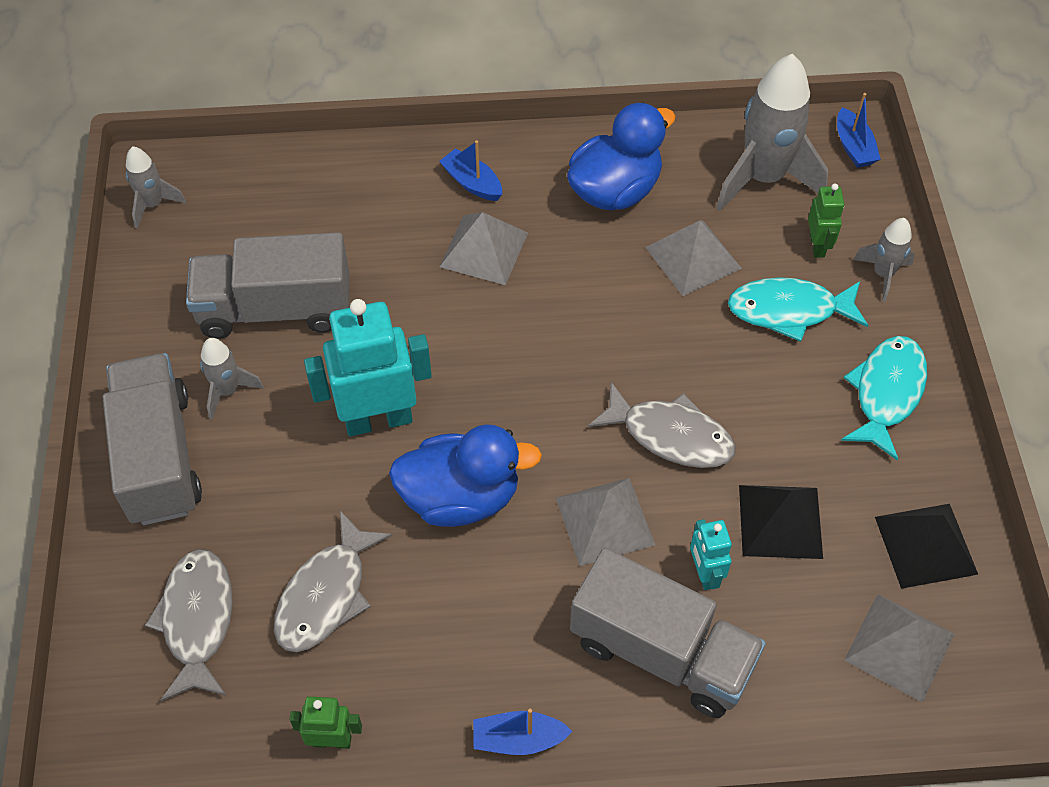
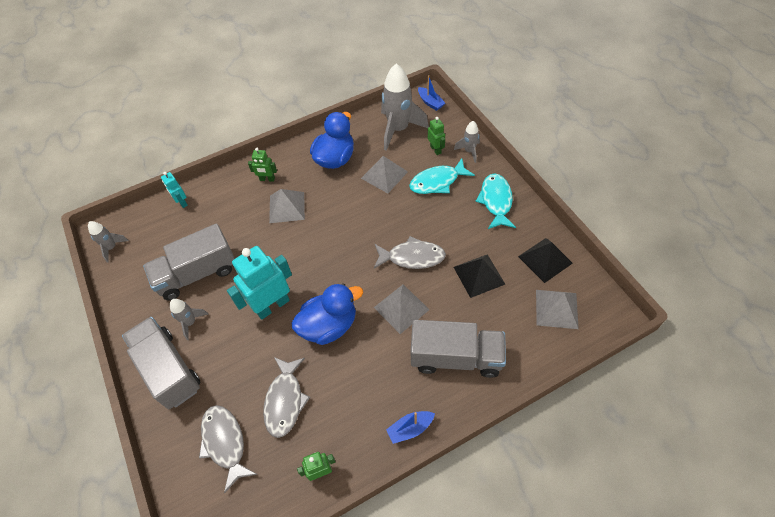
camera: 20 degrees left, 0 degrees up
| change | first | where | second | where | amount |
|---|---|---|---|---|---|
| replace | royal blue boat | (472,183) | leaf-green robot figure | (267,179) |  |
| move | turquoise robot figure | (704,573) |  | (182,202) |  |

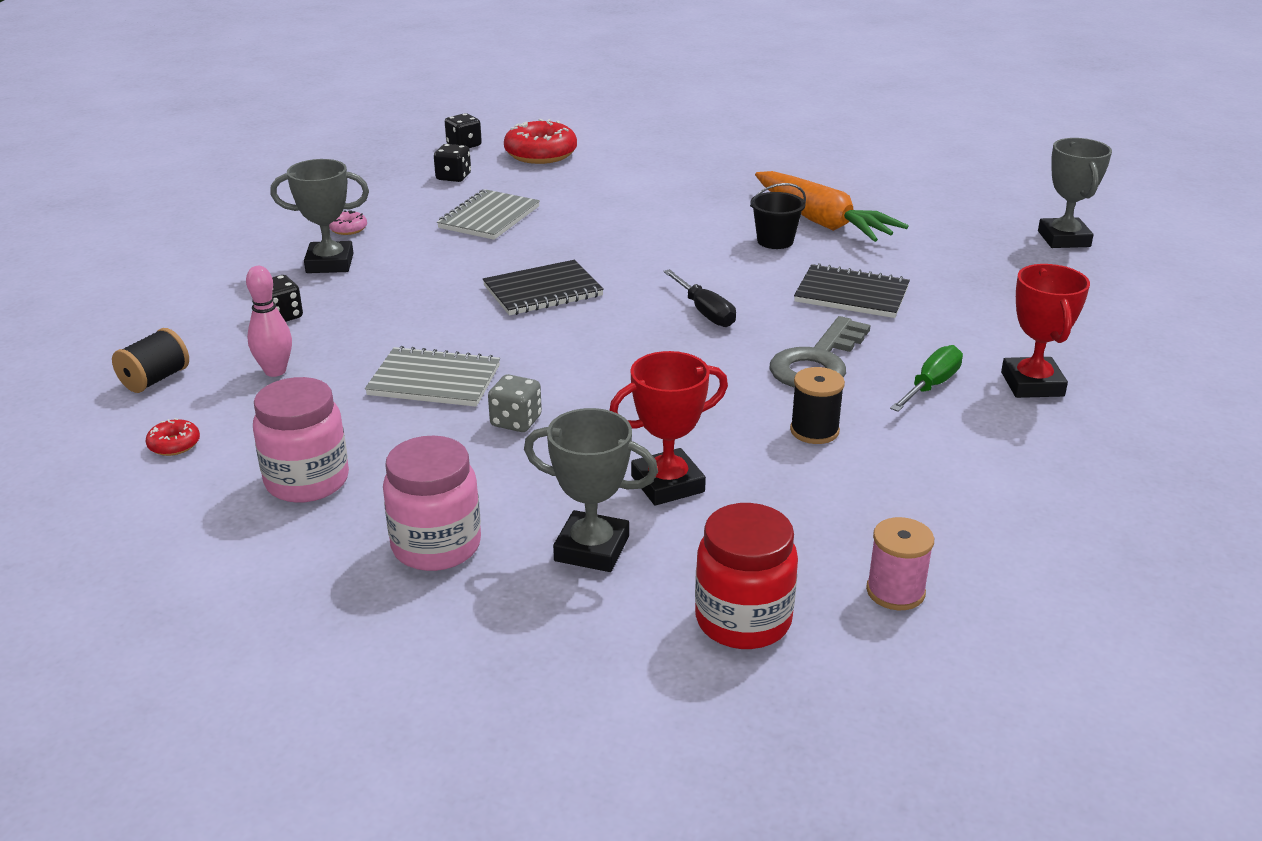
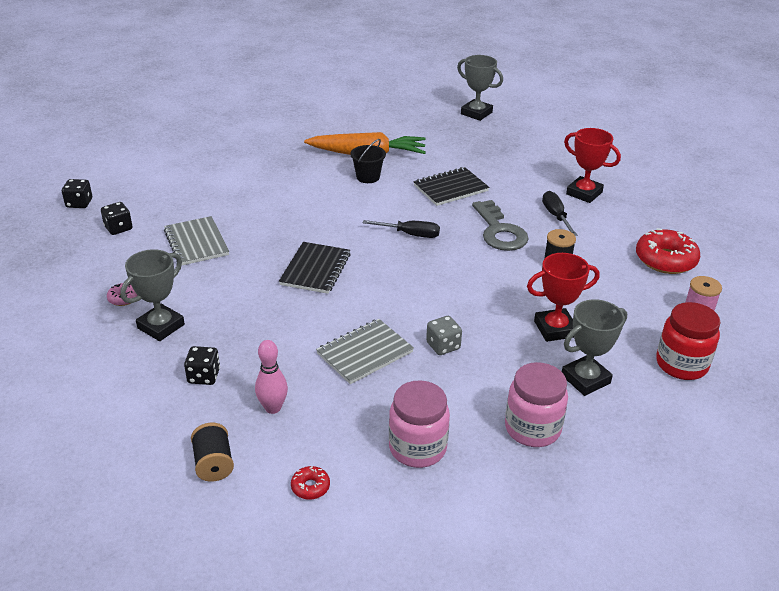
camera: 50 degrees left, 5 degrees up
| change | first | where | second | where | amount |
|---|---|---|---|---|---|
| move | crimson glazed donut | (540,154) |  | (665,260) |  |
| rotate | crimson prize cup | (667,484) |  | (555,329) | 60 degrees clockwise |
| recolor | leaf-green hand screwdriver | (931,386) | ebony hand screwdriver | (556,216) |  |

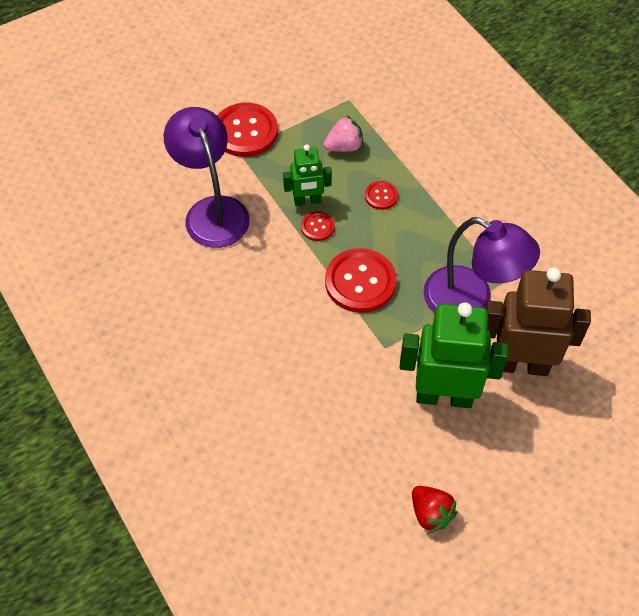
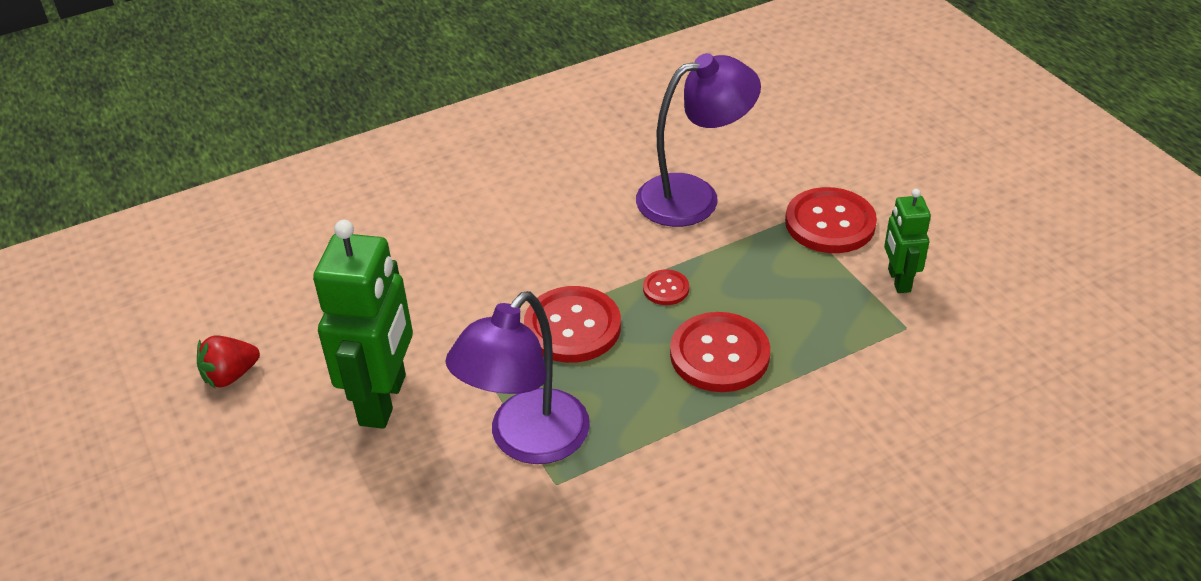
camera: 95 degrees right, 15 degrees down
| change | first | where | second | where | amount |
|---|---|---|---|---|---|
| move | leaf-green robot figure | (307,201) |  | (898,280) |  |
| delete | rose-pink berry | (344,146) |  |  |  |
| resize | crimson shirt button | (381,196) |  | (719,354) | x2.03 |
| delete | brown robot figure | (520,364) |  |  |  |

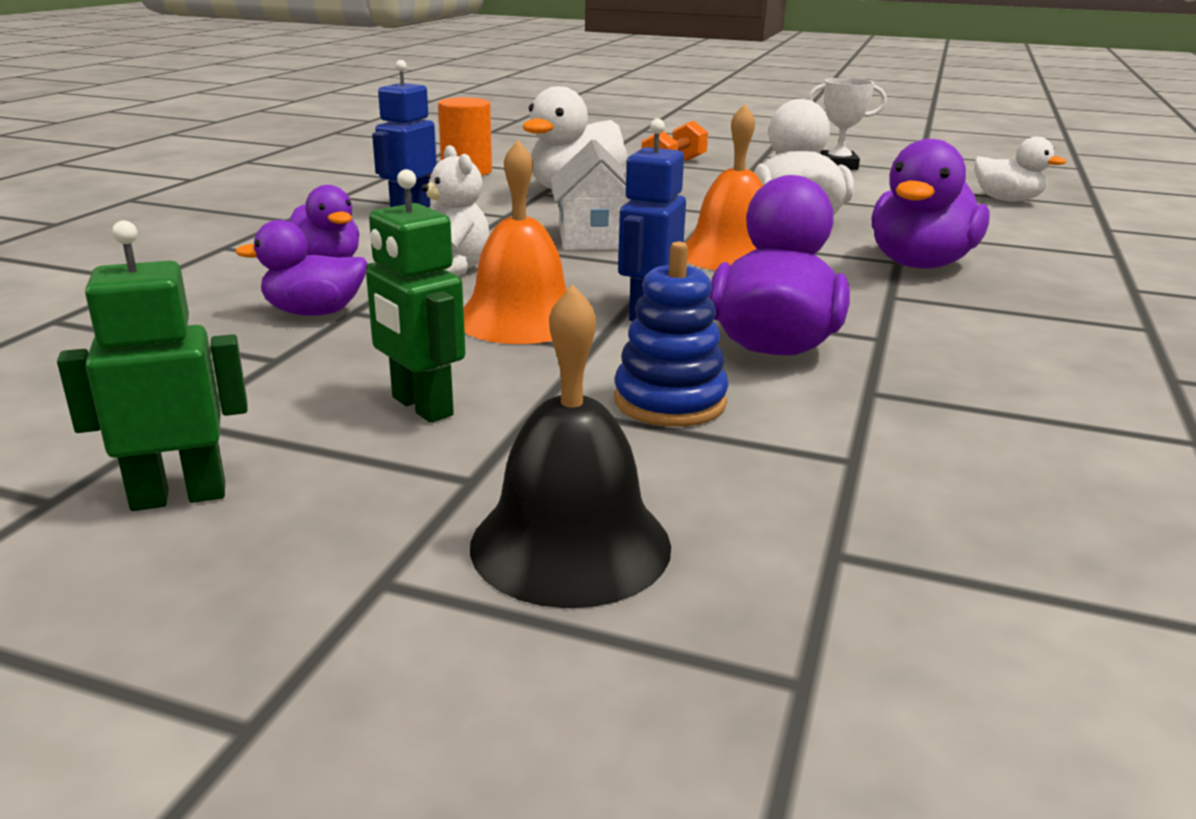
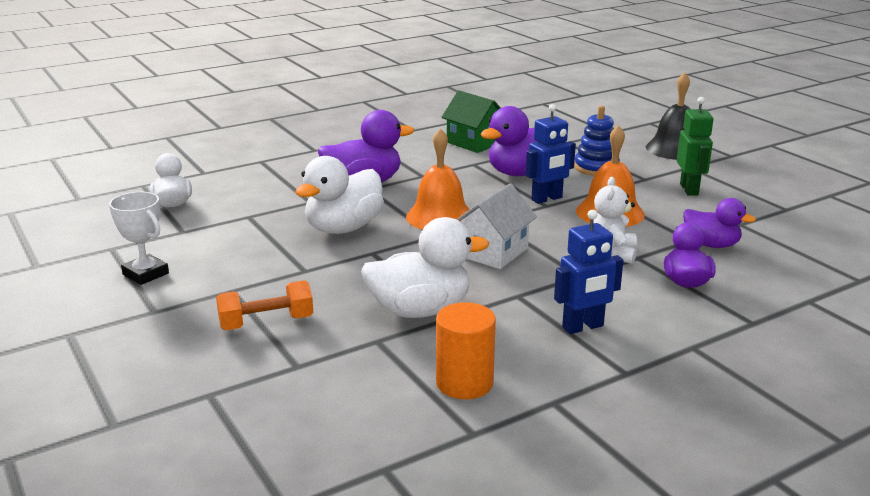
camera: 140 degrees left, 0 degrees up
| change | first | where | second | where | amount |
|---|---|---|---|---|---|
| delete | leaf-green robot figure | (179,496) |  |  |  |
| insert |  |  | leaf-green cottage | (474,143) |  |

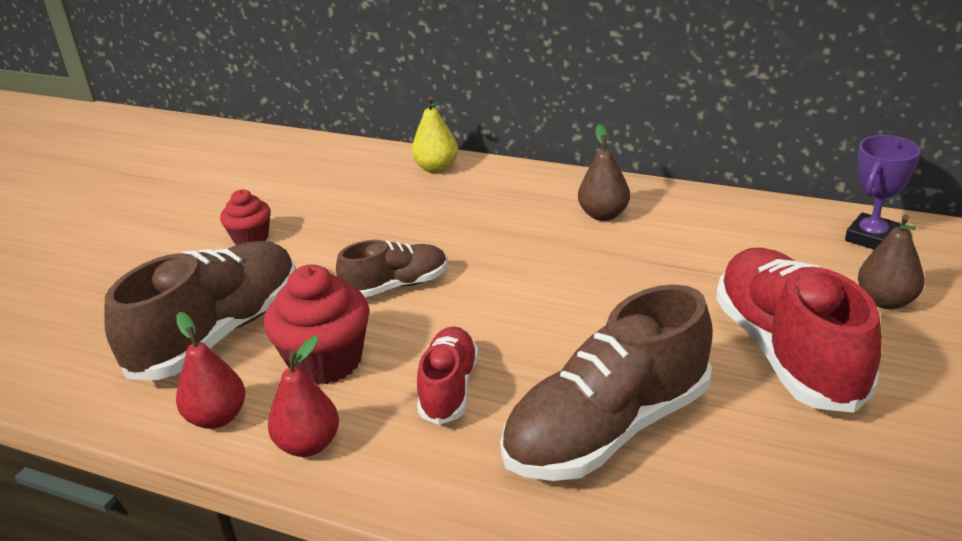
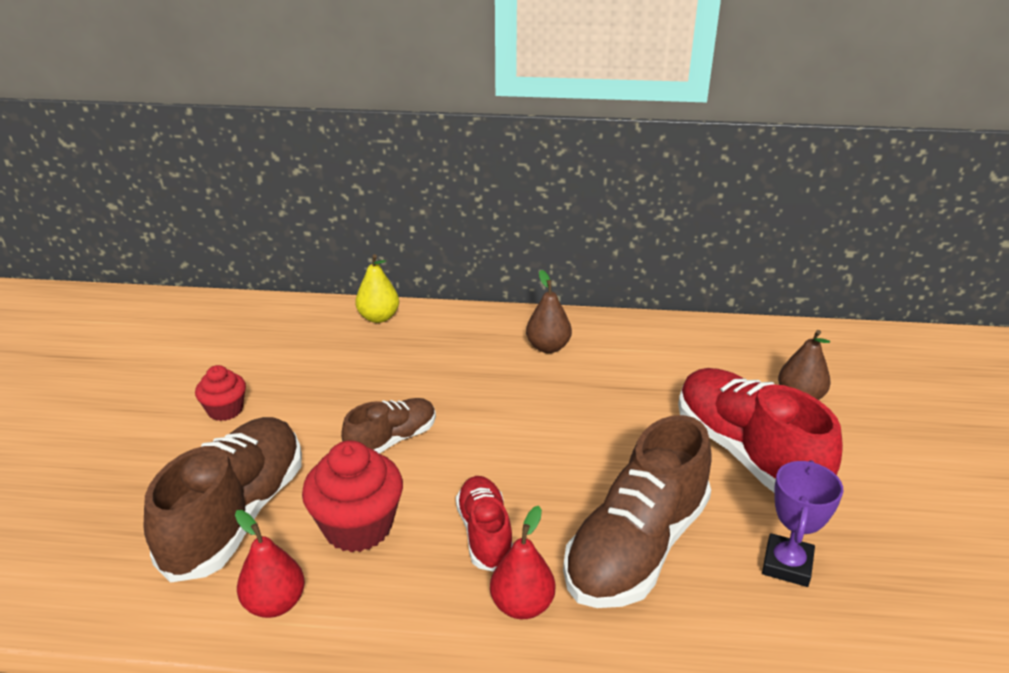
camera: 20 degrees left, 0 degrees up
| change | first | where | second | where | amount |
|---|---|---|---|---|---|
| move | crimson pear fruit | (308,444) |  | (522,605) |  |
| move | purple prize cup | (871,237) |  | (787,564) |  |

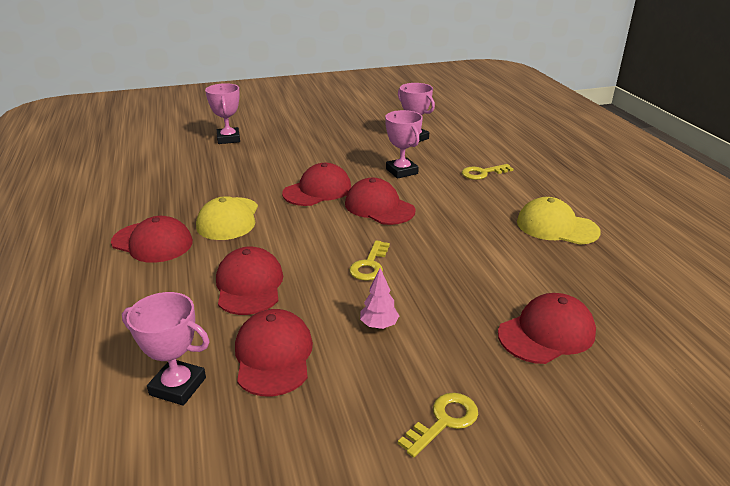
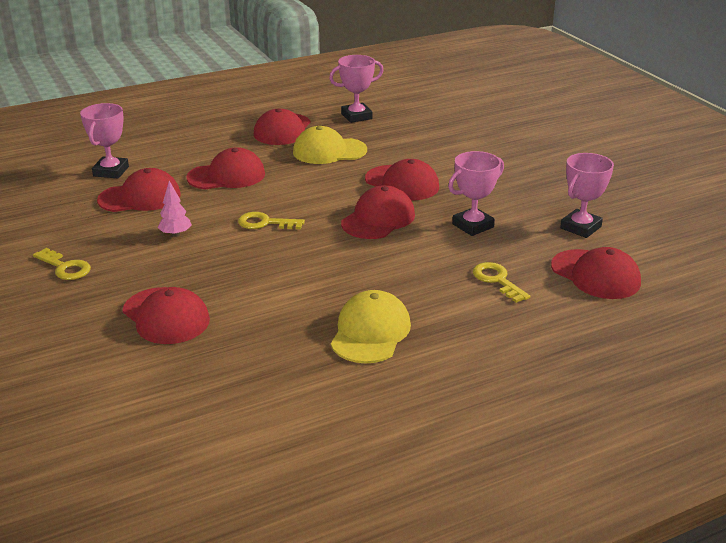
camera: 80 degrees right, 0 degrees up
| change | first | where | second | where | amount |
|---|---|---|---|---|---|
| move | rose-pink prize cup | (228,139) |  | (356,116) |  |
| insert |  |  | crimson peaked cap | (595,275) |  |

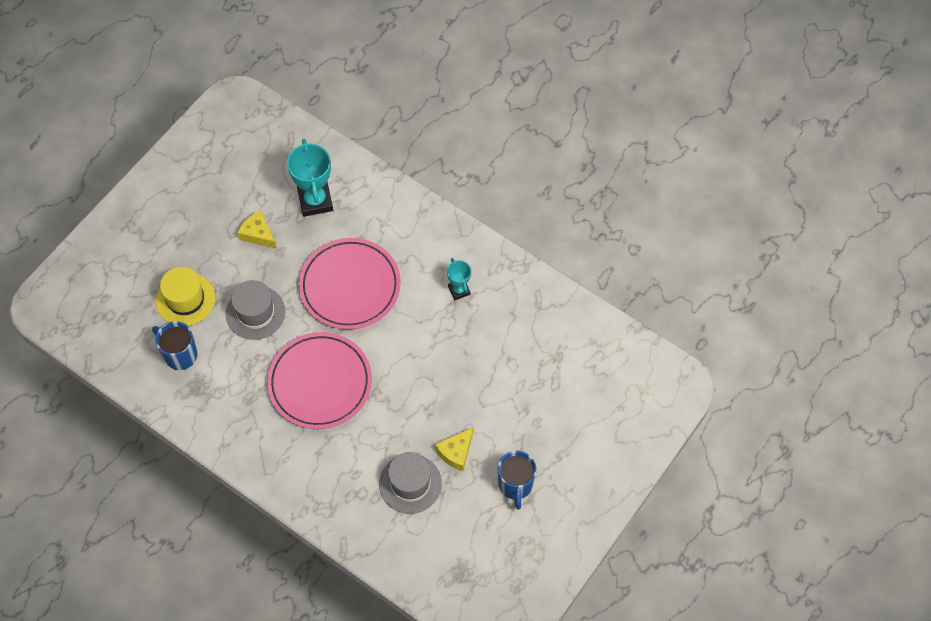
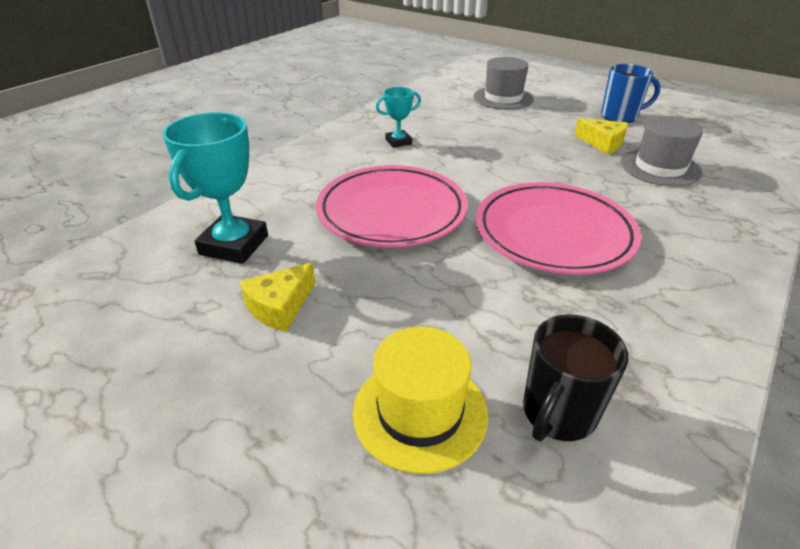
camera: 90 degrees left, 25 degrees down
| change | first | where | second | where | amount |
|---|---|---|---|---|---|
| recolor | royal blue coffee mug | (180,355) | ebony coffee mug | (558,413) |  |
| move | grey hat | (255,313) |  | (503,98) |  |
| rotate | turquoise prize cup | (315,201) |  | (234,245) | 60 degrees counterclockwise |

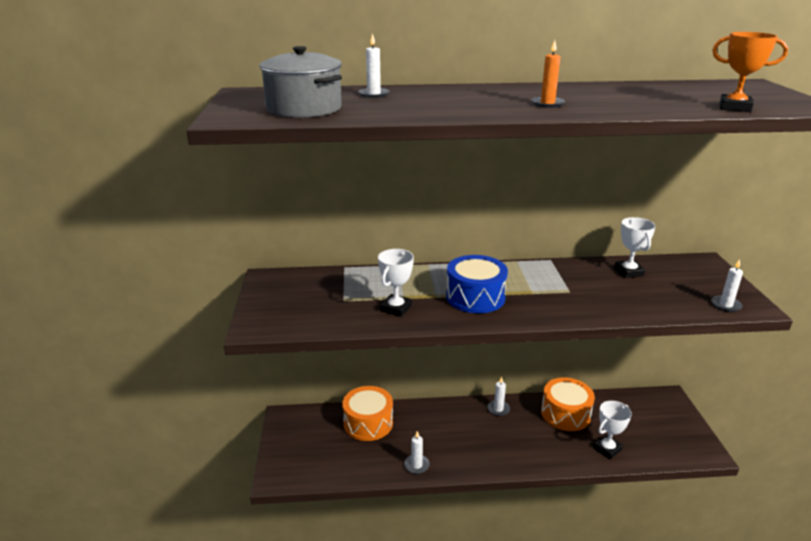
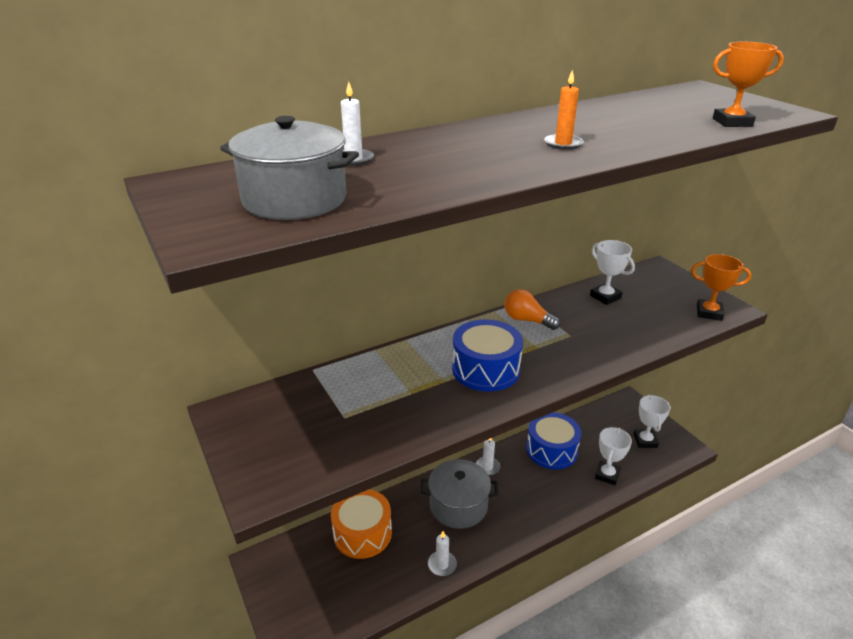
camera: 25 degrees left, 5 degrees up
| change | first | where | second | where | amount |
|---|---|---|---|---|---|
| move | pure white prize cup | (396,308) |  | (645,441) |  |
| recolor | bright orange drum | (565,414) | royal blue drum | (551,450) |  |
| replace | pure white wax candle | (726,305) | bright orange prize cup | (709,313) |  |
| insert |  |  | grey pot | (458,506) |  |
| insert |  |  | bright orange lightbulb | (527,320) |  |

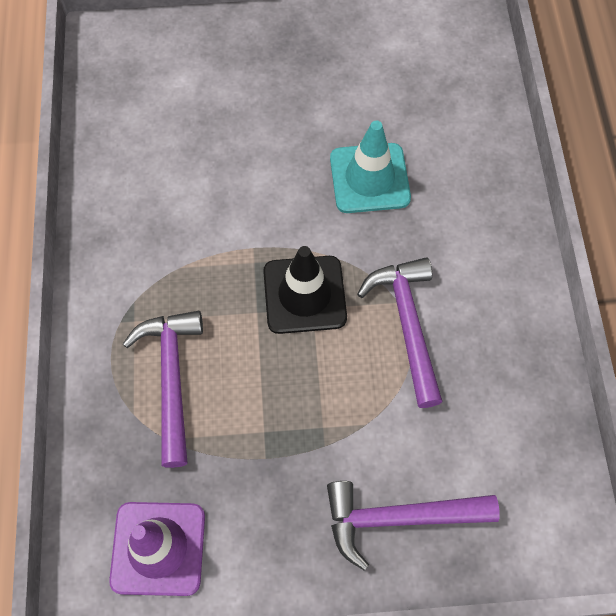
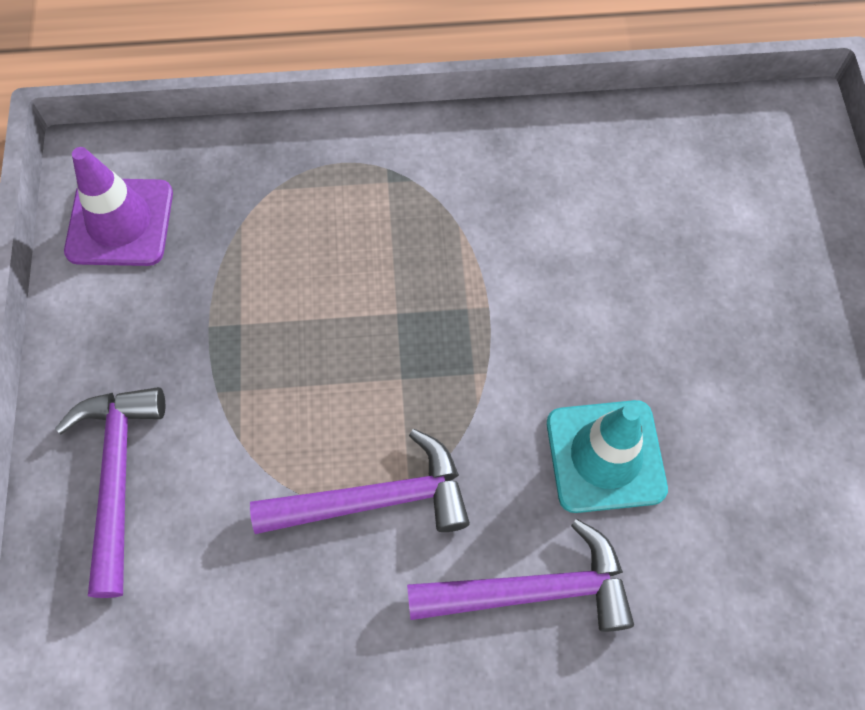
camera: 90 degrees right, 0 degrees up
| change | first | where | second | where | amount |
|---|---|---|---|---|---|
| move | purple carpenter's hammer | (171,378) |  | (532,590) |  |
| delete | ebony traffic cone | (304,295) |  |  |  |

